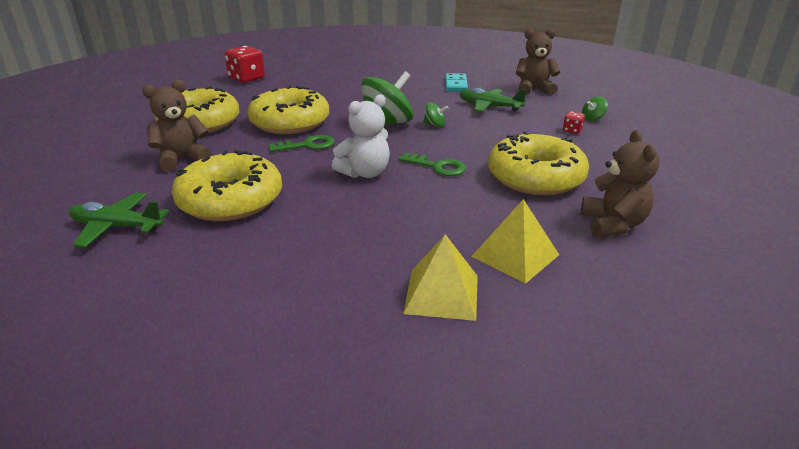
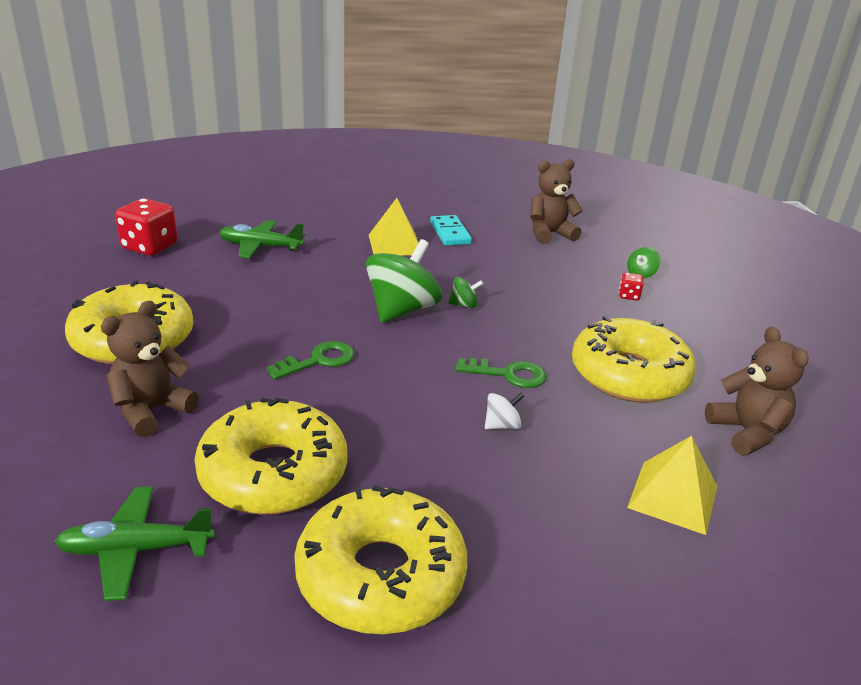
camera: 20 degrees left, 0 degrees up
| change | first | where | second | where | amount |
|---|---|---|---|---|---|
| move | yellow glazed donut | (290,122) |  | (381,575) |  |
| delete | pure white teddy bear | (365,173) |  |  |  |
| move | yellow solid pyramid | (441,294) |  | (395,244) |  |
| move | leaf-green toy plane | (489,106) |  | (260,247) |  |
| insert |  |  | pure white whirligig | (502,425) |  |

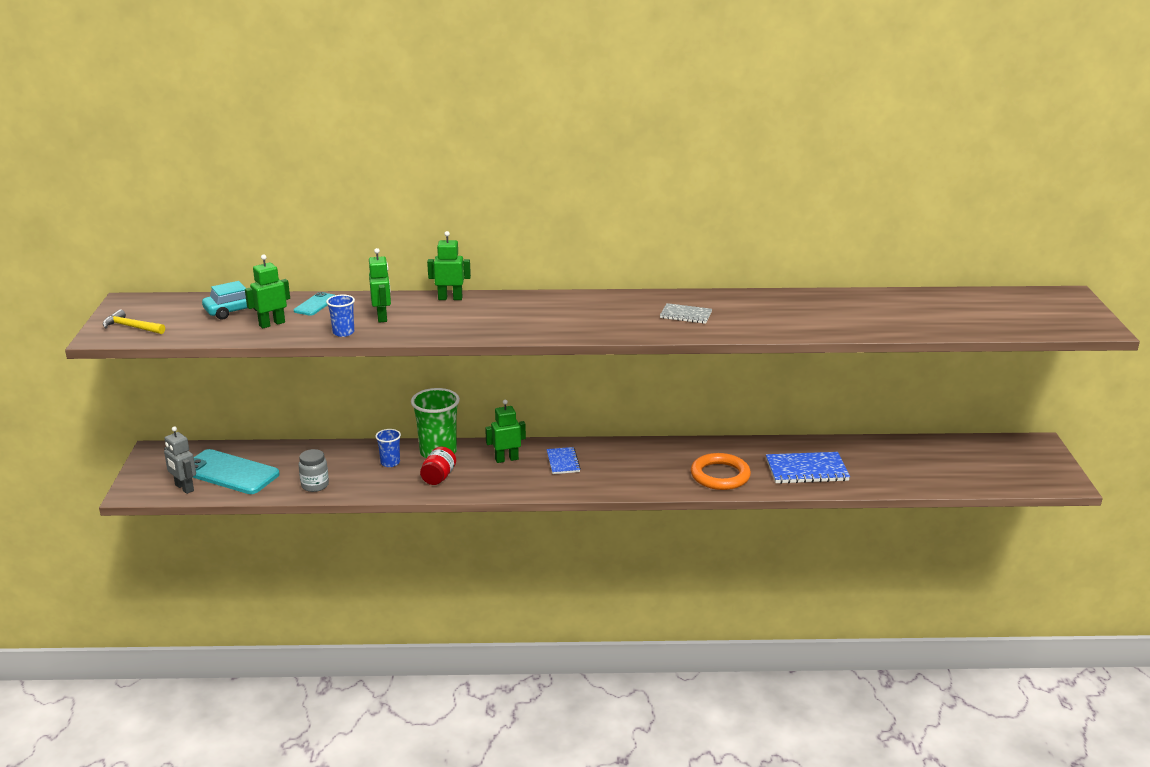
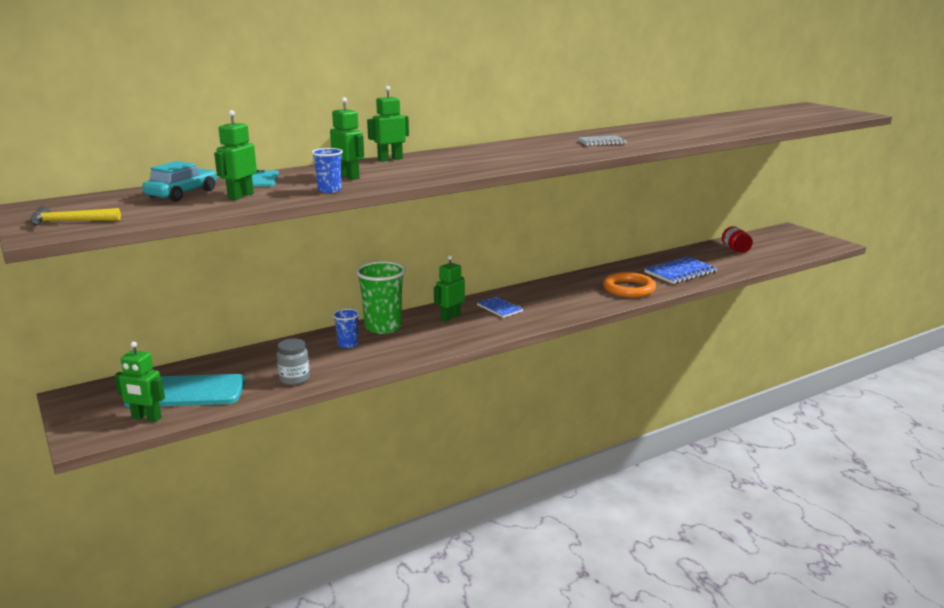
camera: 30 degrees left, 5 degrees down
| change | first | where | second | where | amount |
|---|---|---|---|---|---|
| recolor | grey robot figure | (184,488) | leaf-green robot figure | (146,418) |  |
| move | crimson preserve jar | (438,477) |  | (735,249) |  |

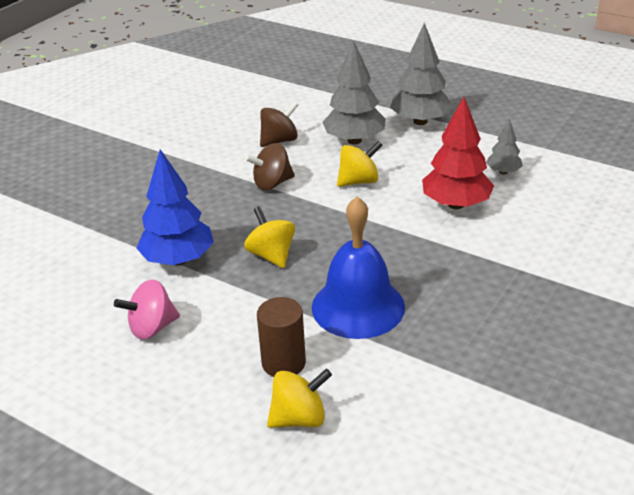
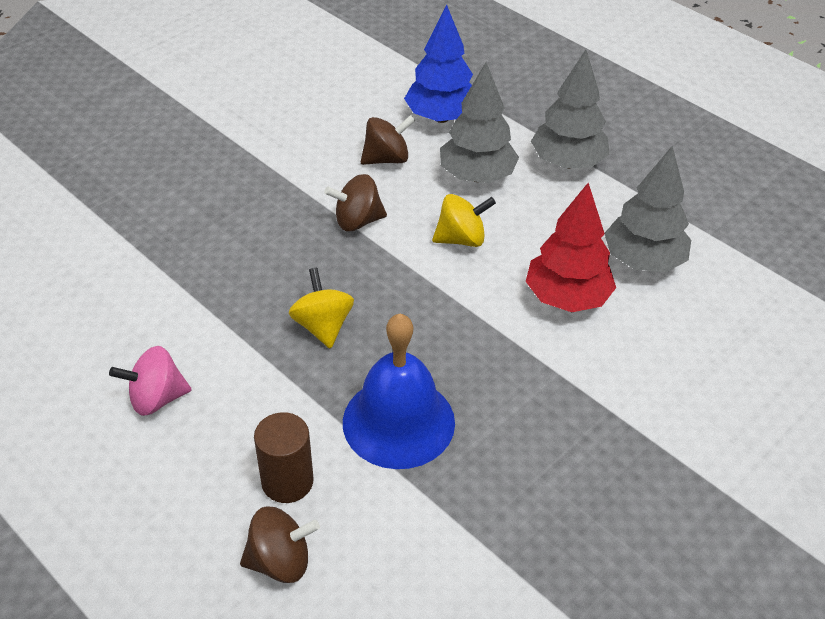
camera: 10 degrees right, 10 degrees up
| change | first | where | second | where | amount |
|---|---|---|---|---|---|
| move | royal blue toy tree | (178,260) |  | (441,117) |  |
| recolor | yellow whirligig | (299,418) | brown whirligig | (280,561) |  |
| resize | grey toy tree | (503,172) |  | (643,261) | x1.88 |

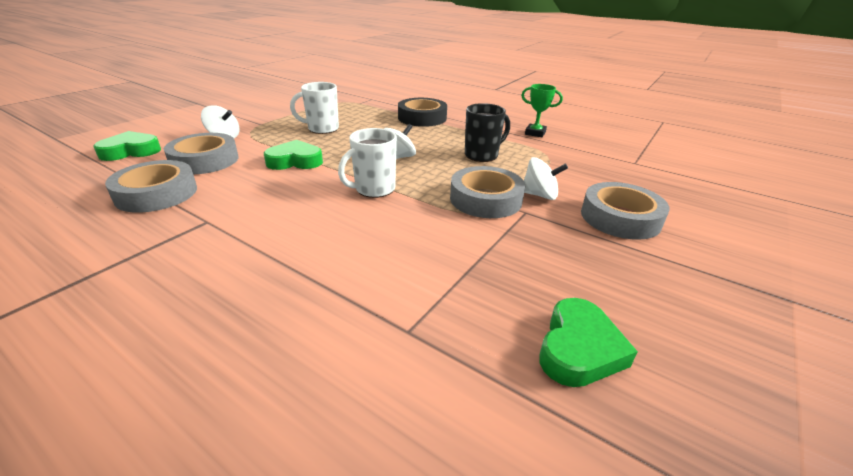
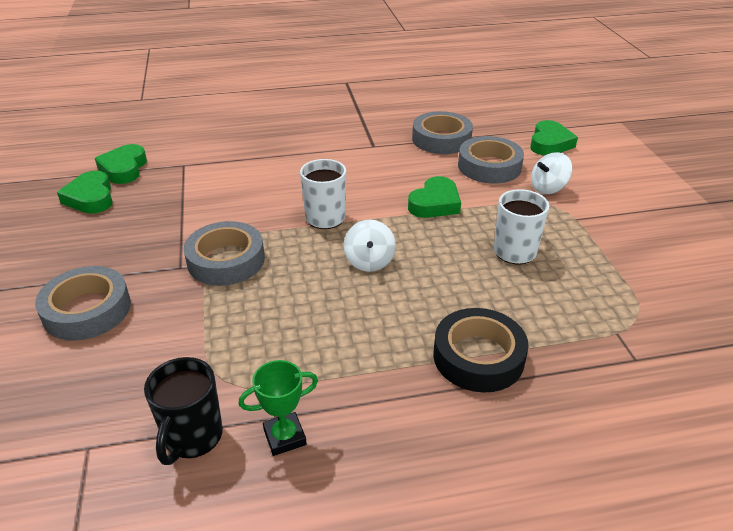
camera: 135 degrees right, 5 degrees up
| change | first | where | second | where | amount |
|---|---|---|---|---|---|
| move | ebony coffee mug | (482,155) |  | (192,437) |  |
| delete | pure white whirligig | (539,195) |  |  |  |
| insert |  |  | leaf-green love heart | (124,169) |  |

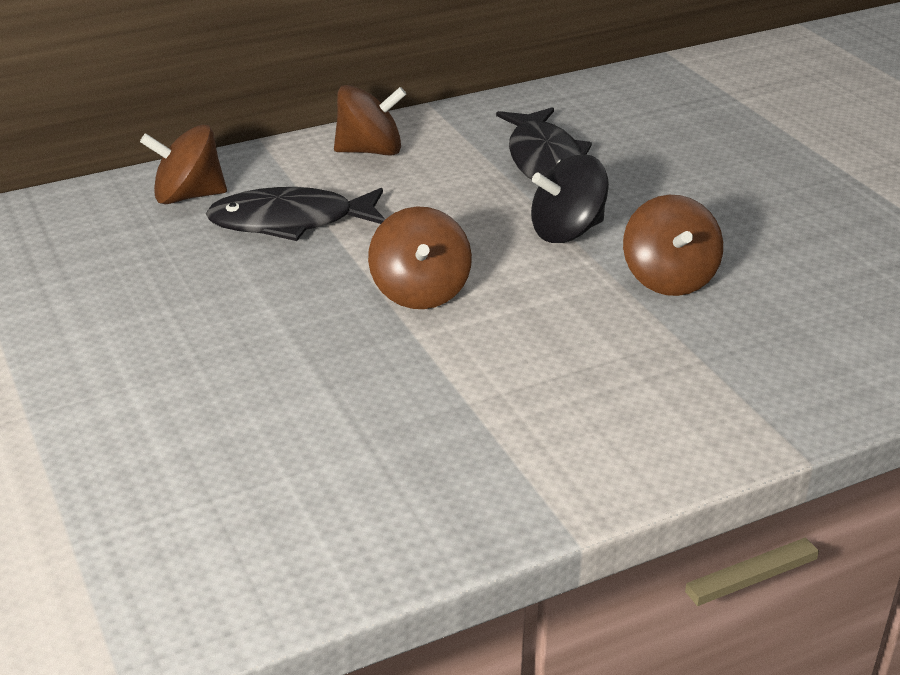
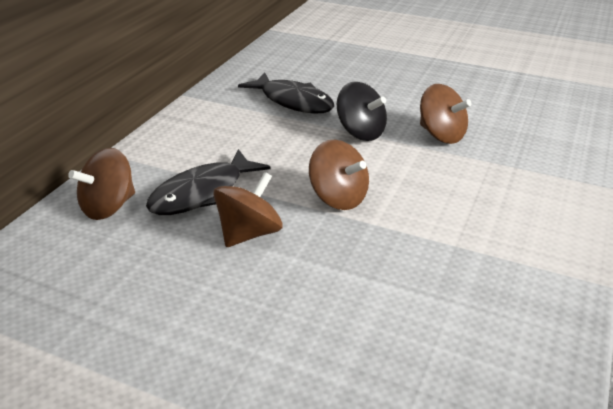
camera: 40 degrees left, 0 degrees up
| change | first | where | second | where | amount |
|---|---|---|---|---|---|
| move | brown whirligig | (370,151) |  | (249,233) |  |
| rotate | ebony whirligig | (567,231) |  | (360,132) | 75 degrees counterclockwise |

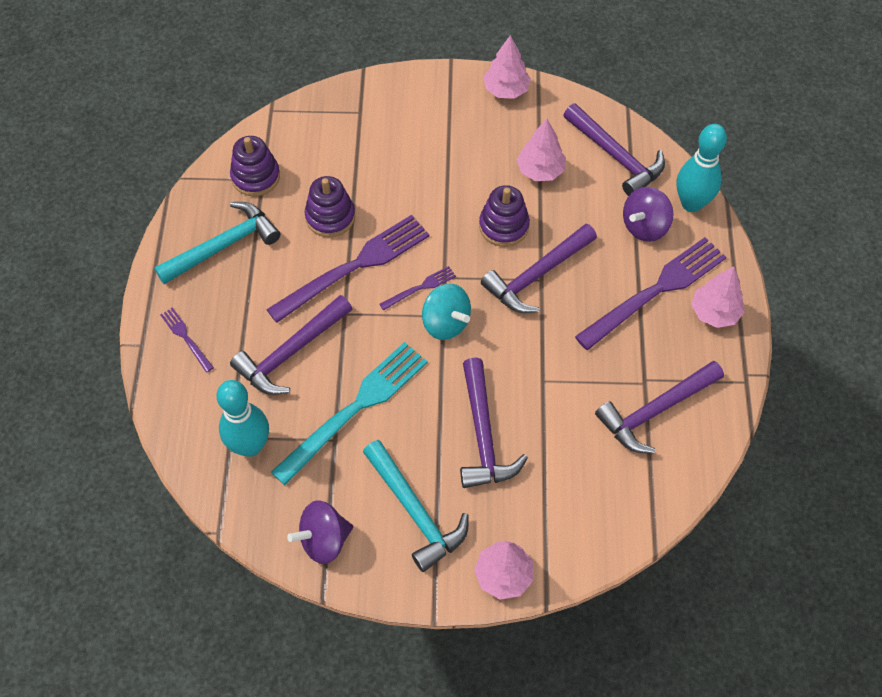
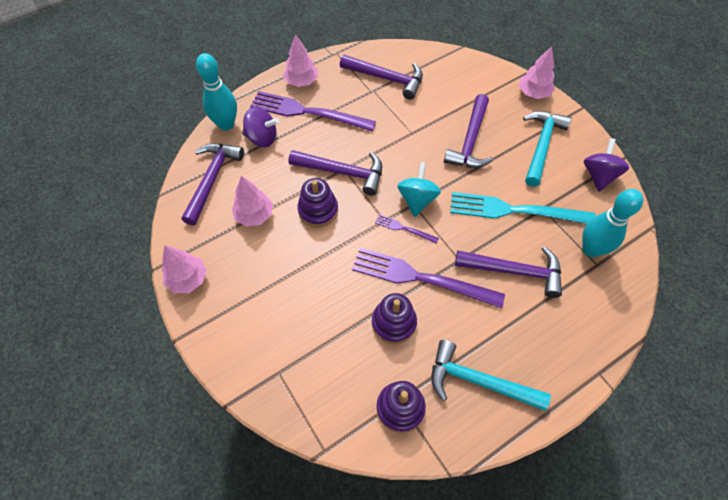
camera: 125 degrees left, 0 degrees up
| change | first | where | second | where | amount |
|---|---|---|---|---|---|
| delete | purple table fork | (186,338) |  |  |  |
| rotate | purple whirligig | (324,540) |  | (599,175) | 105 degrees counterclockwise |
| rotate | purple carpenter's hammer | (483,435) |  | (470,141) | 150 degrees clockwise |

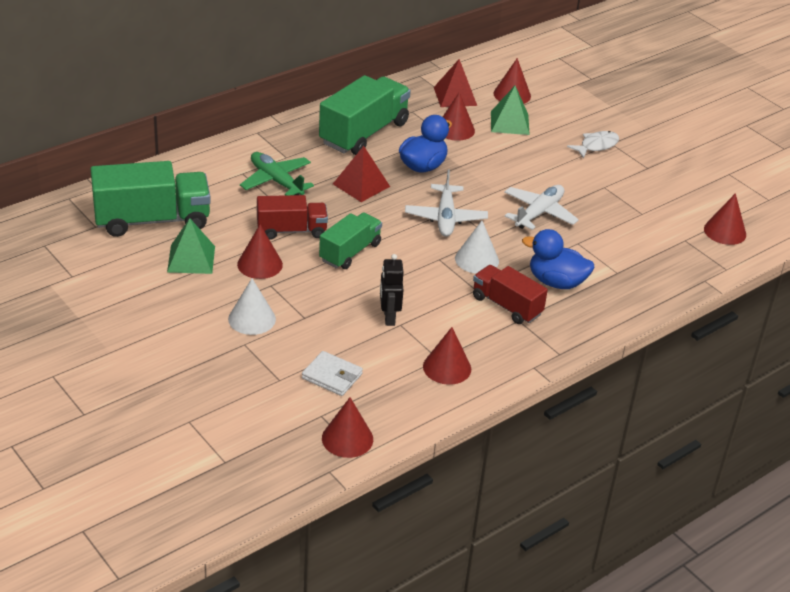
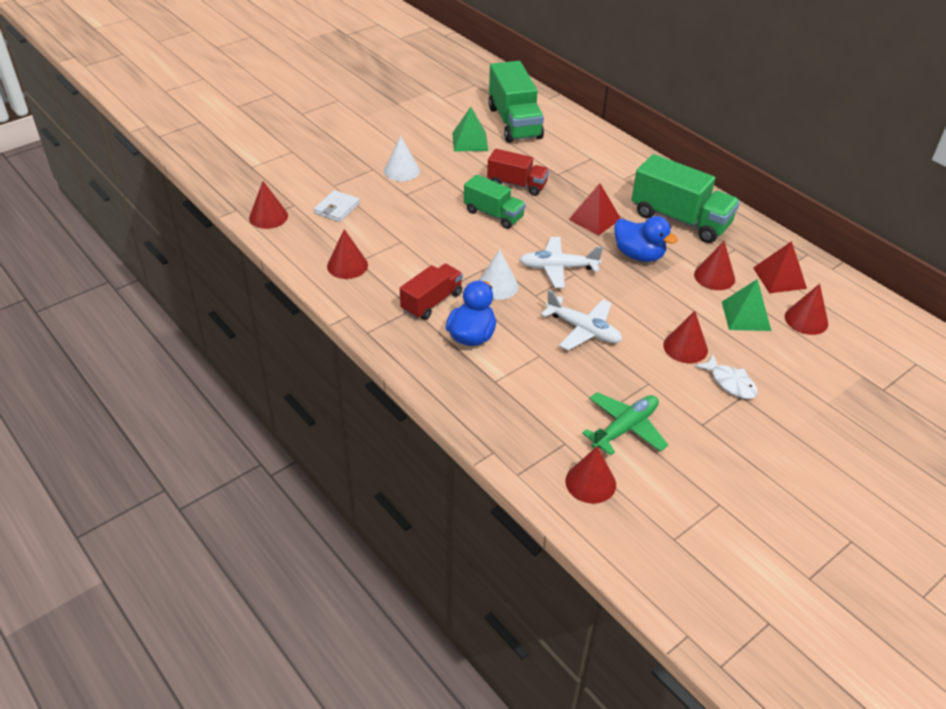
camera: 90 degrees right, 5 degrees up
| change | first | where | second | where | amount |
|---|---|---|---|---|---|
| move | crimson cone | (260,264) |  | (685,347) |  |
| move | leaf-green toy plane | (276,181) |  | (625,428) |  |
| rotate | crimson truck | (291,230) |  | (517,184) | 60 degrees counterclockwise |
| delete | ebony robot figure | (389,317) |  |  |  |

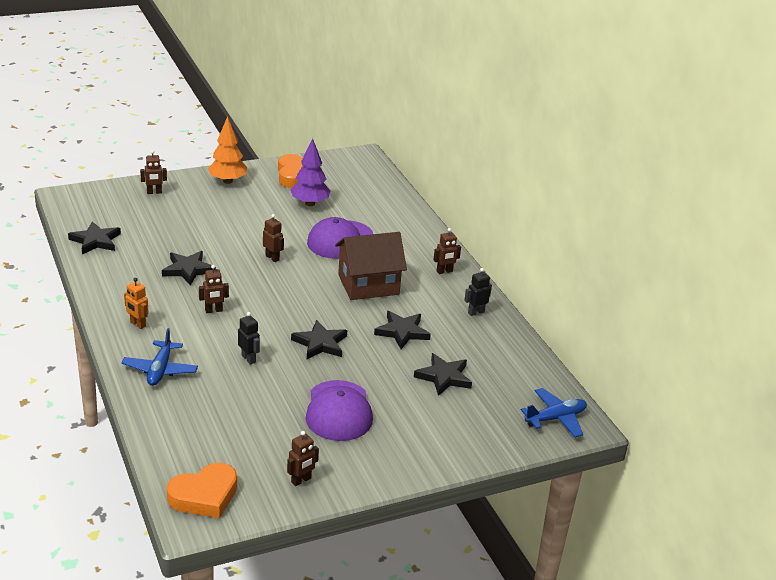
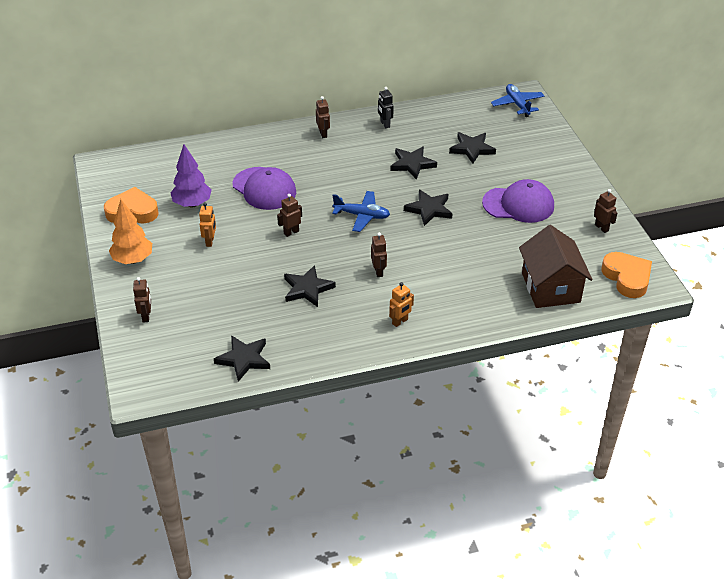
camera: 80 degrees left, 10 degrees up
| change | first | where | second | where | amount |
|---|---|---|---|---|---|
| move | royal blue toy plane | (160,370) |  | (362,216) |  |
| delete | ebony robot figure | (248,359) |  |  |  |
| move | brown cottage | (368,284) |  | (550,287) |  |
| insert |  |  | bright orange robot figure | (210,241) |  |

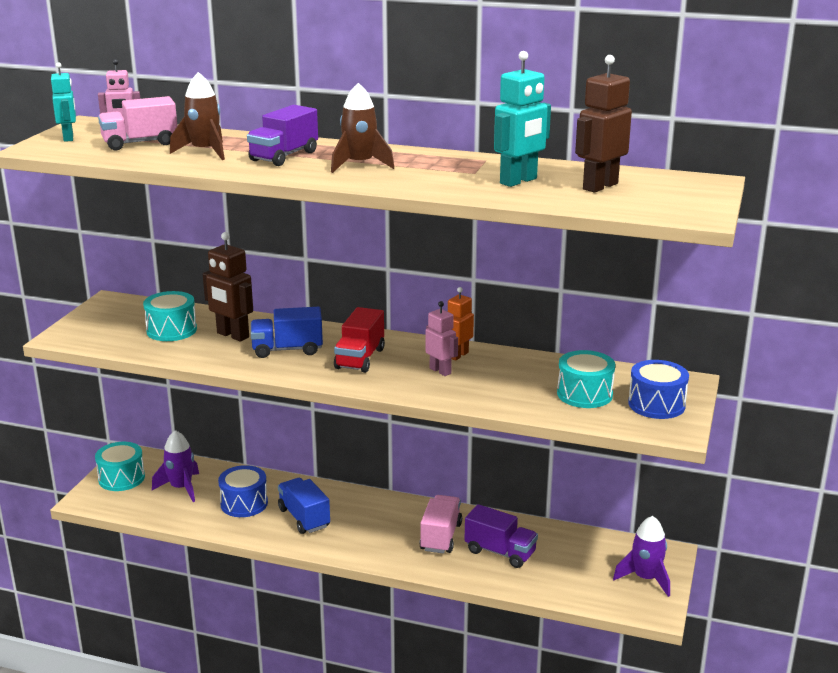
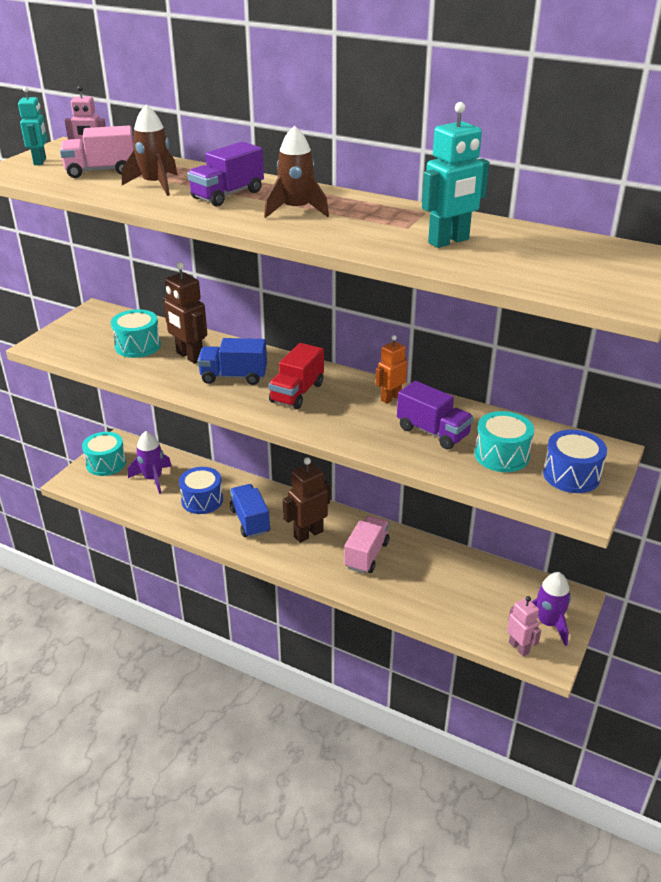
camera: 10 degrees right, 10 degrees up
| change | first | where | second | where | amount |
|---|---|---|---|---|---|
| move | rose-pink robot figure | (440,371) |  | (519,647) |  |
| move | purple truck | (500,552) |  | (433,432) |  |
| move | brown robot figure | (599,186) |  | (308,534) |  |

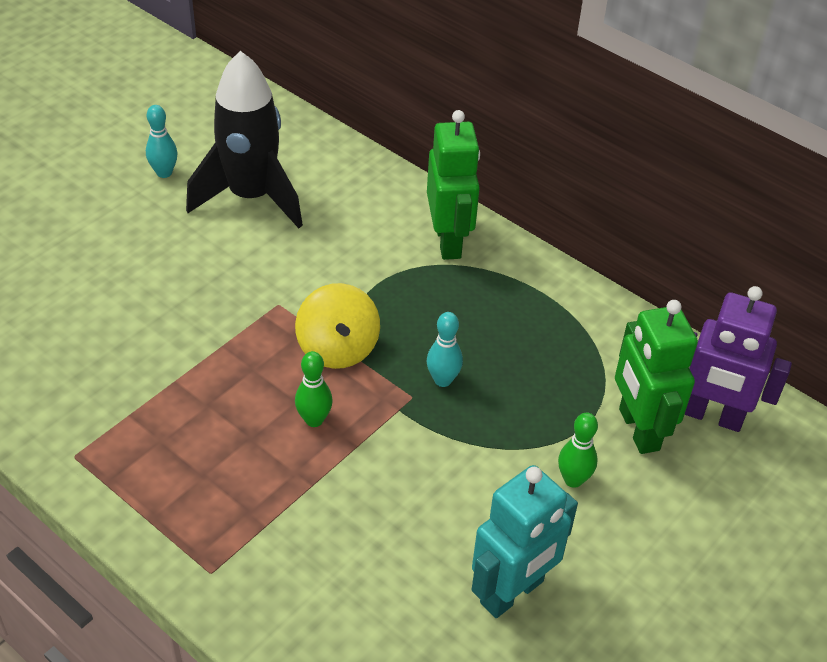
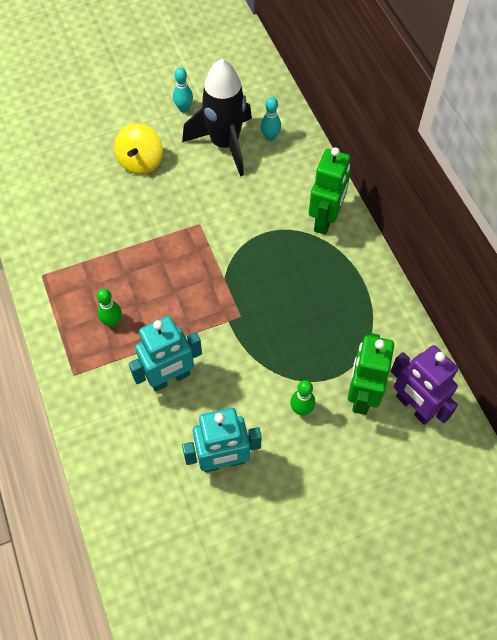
camera: 30 degrees right, 15 degrees up
| change | first | where | second | where | amount |
|---|---|---|---|---|---|
| move | yellow whirligig | (338,348) |  | (141,162) |  |
| move | leaf-green bowling pin | (314,420) |  | (112,322) |  |
| move | turquoise bowling pin | (443,380) |  | (270,137) |  |
| insert |  |  | turquoise robot figure | (170,378) |  |

